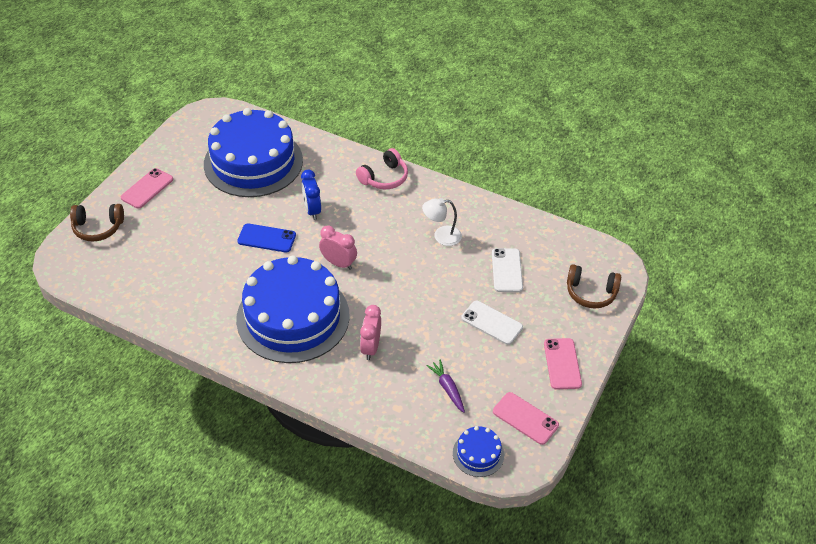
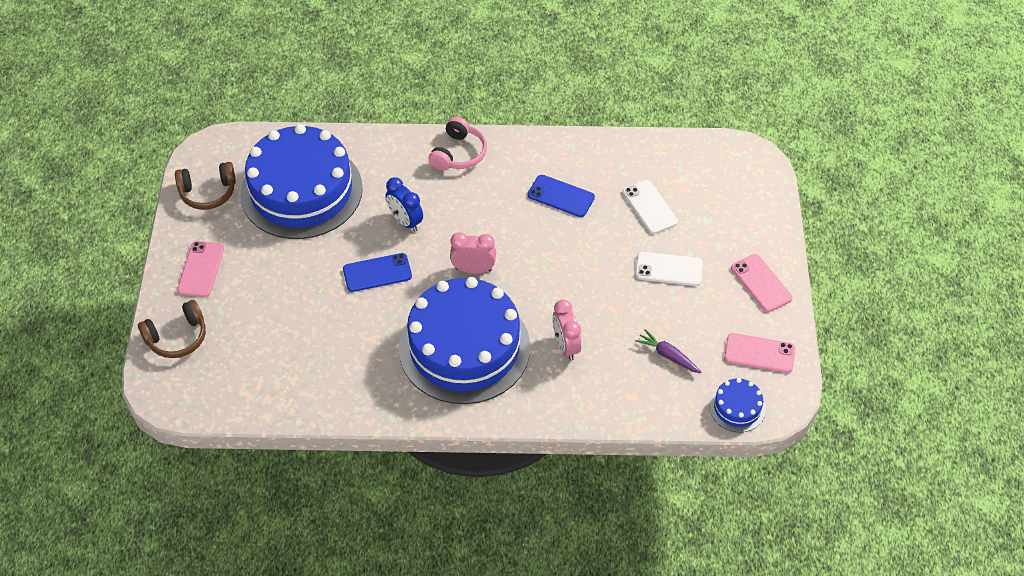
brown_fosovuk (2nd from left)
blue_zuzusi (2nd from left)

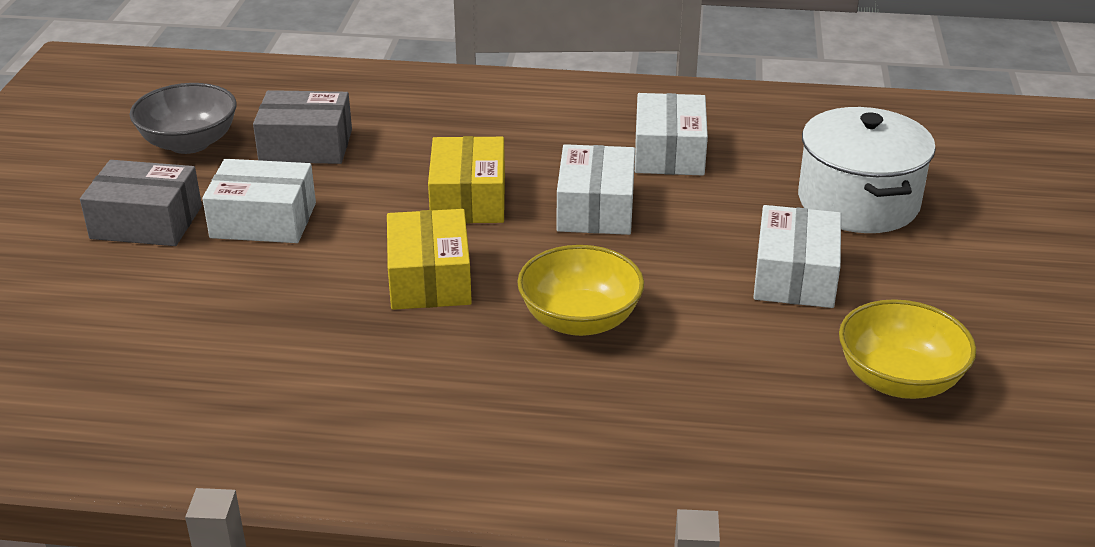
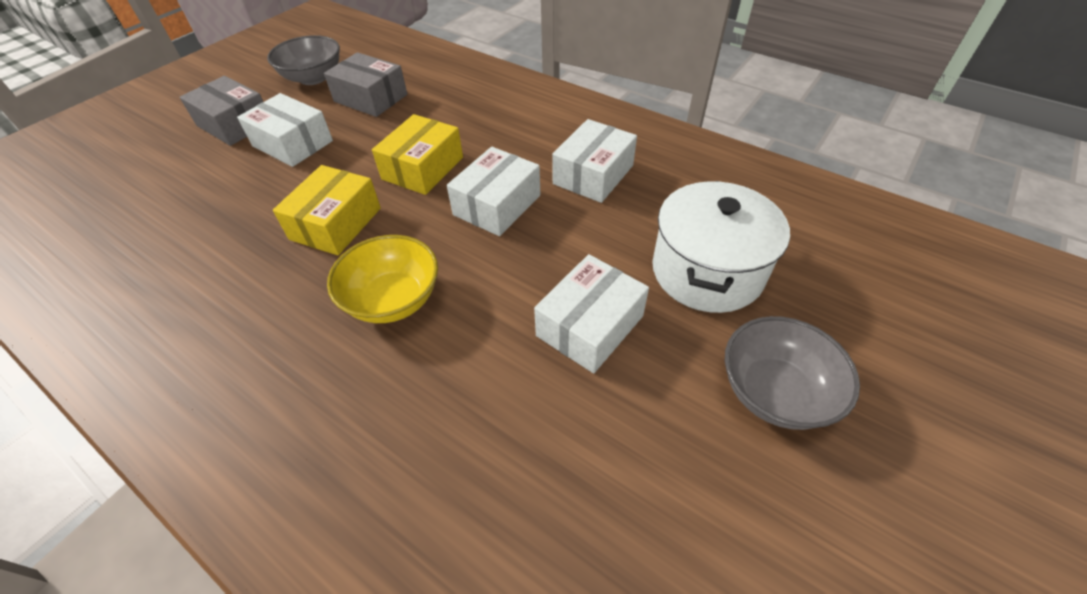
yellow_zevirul (2nd from left in the first image)
grey_zevirul (2nd from left)

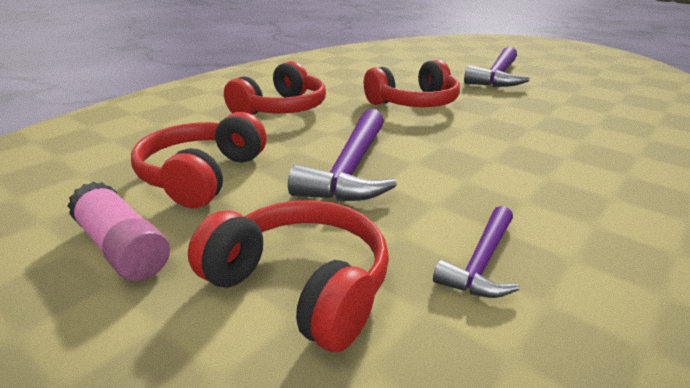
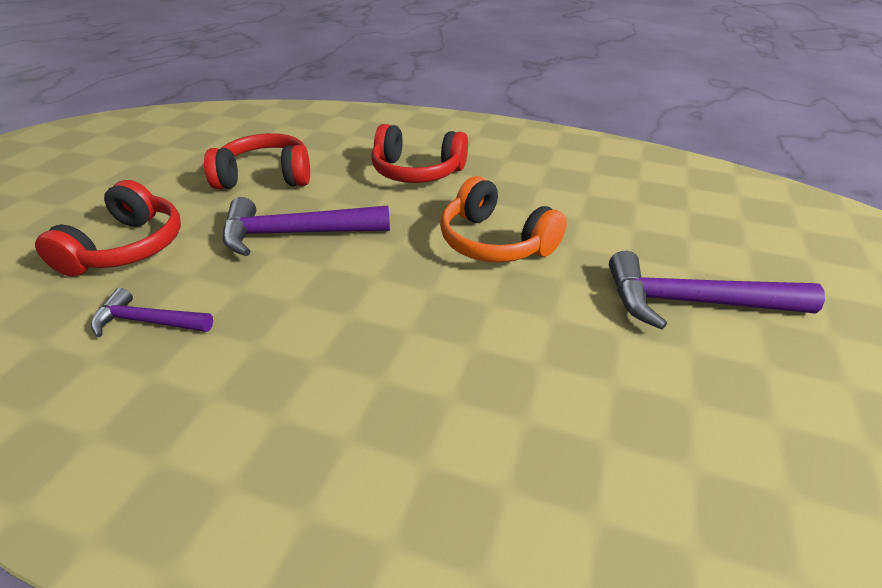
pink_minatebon
orange_fosovuk

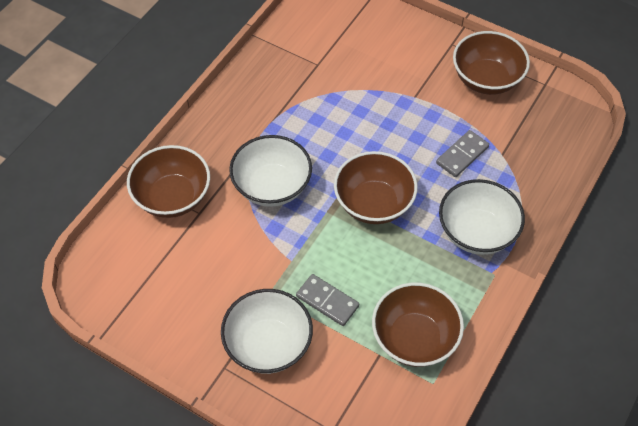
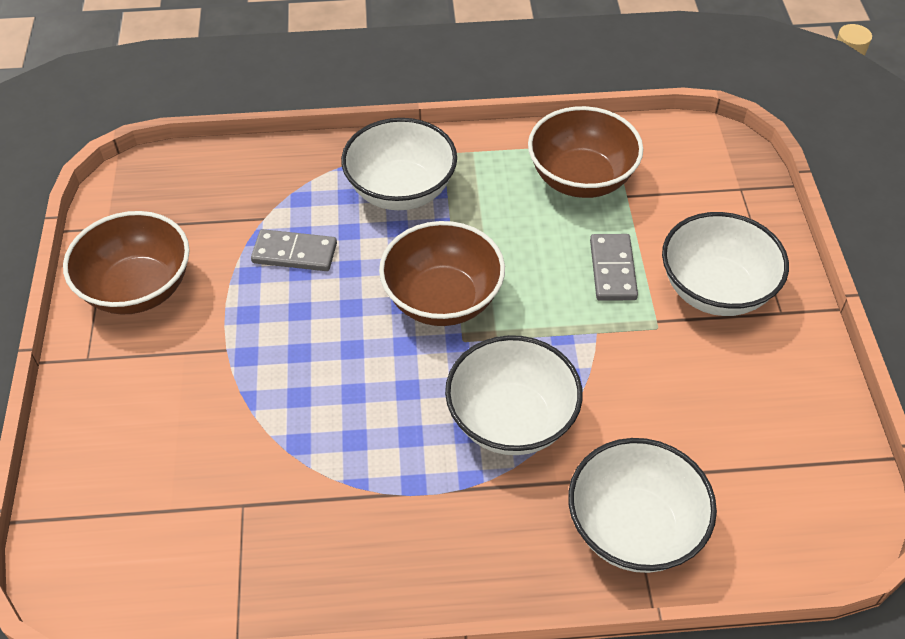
white_zevirul (3rd from left)

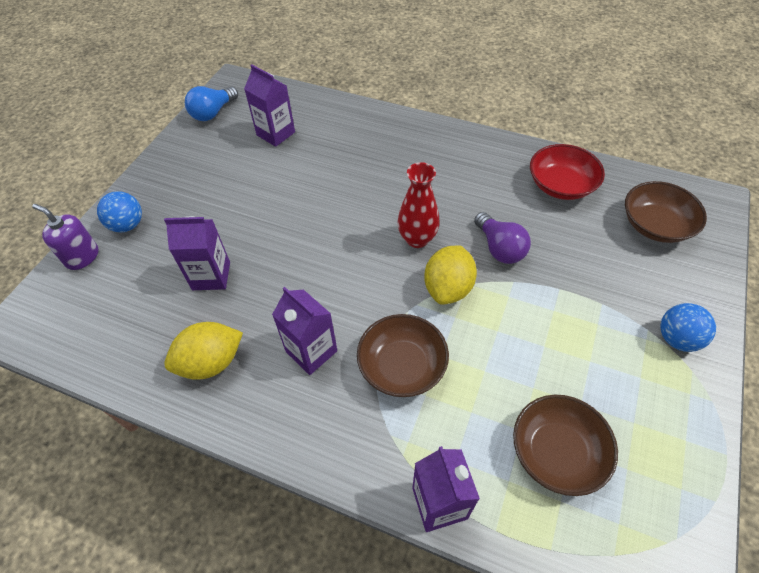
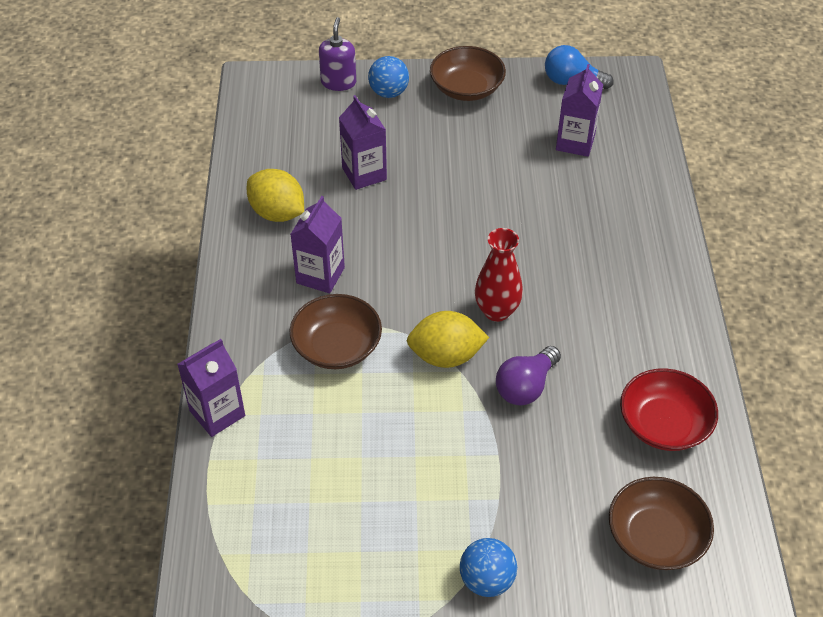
brown_zevirul (2nd from left)

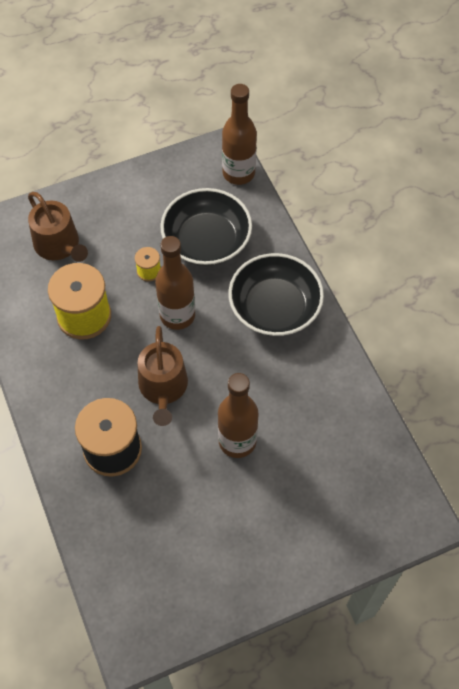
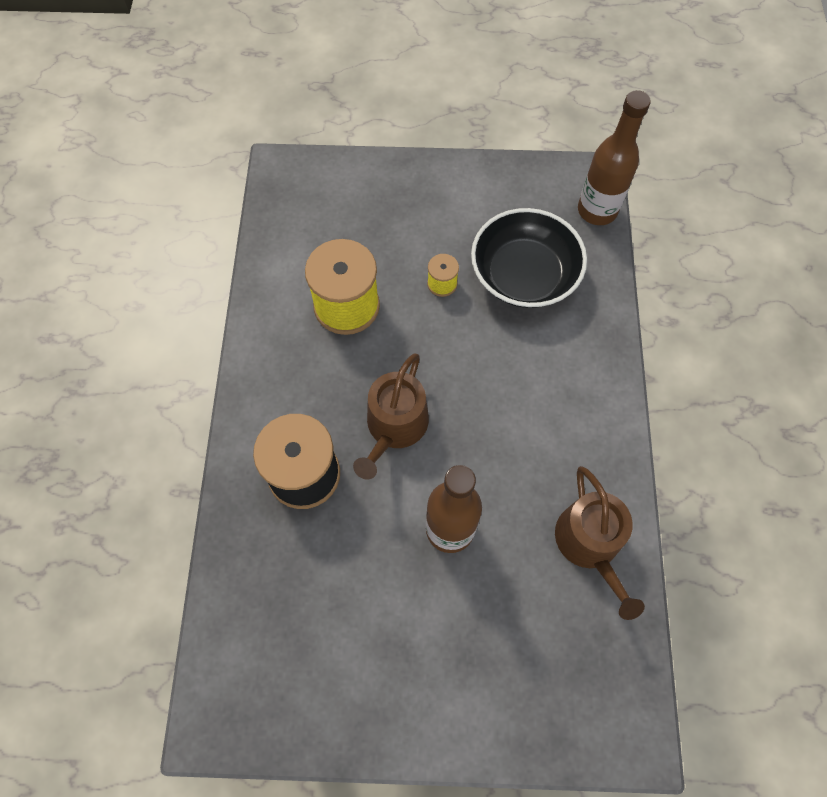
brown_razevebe (1st from left in the first image)
black_zevirul (2nd from left in the first image)
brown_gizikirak (2nd from left)

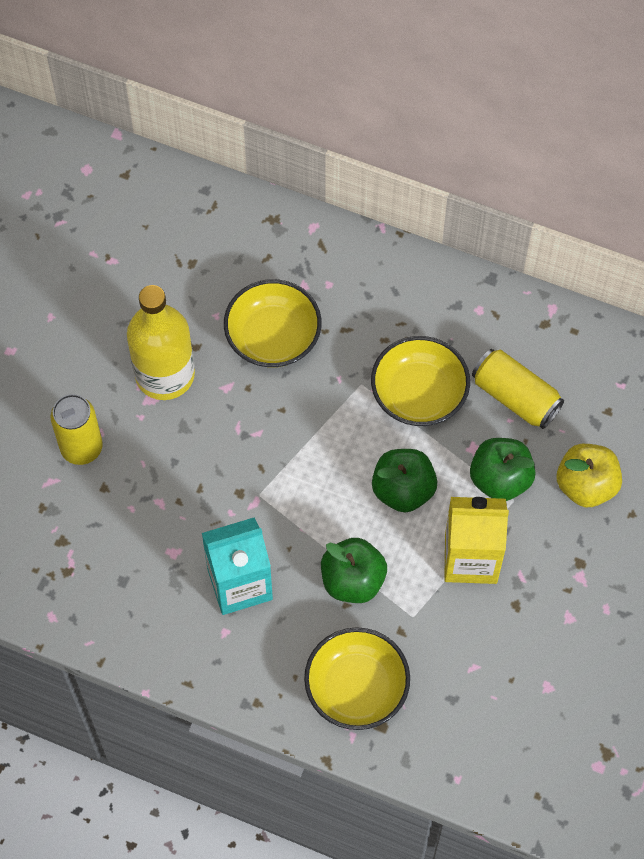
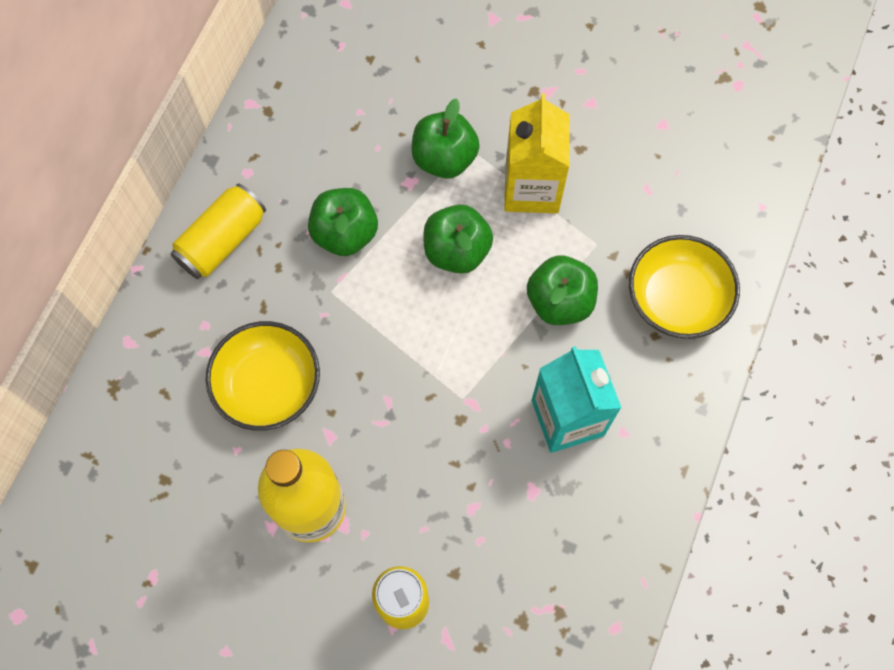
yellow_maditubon
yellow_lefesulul (1st from left)
green_maditubon (1st from left)

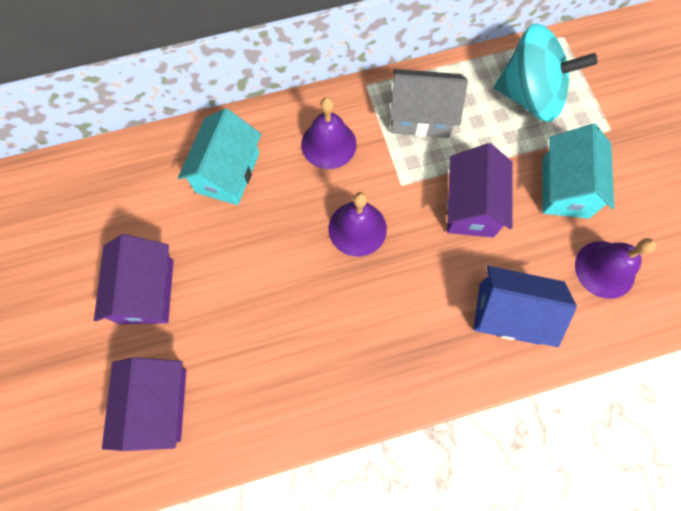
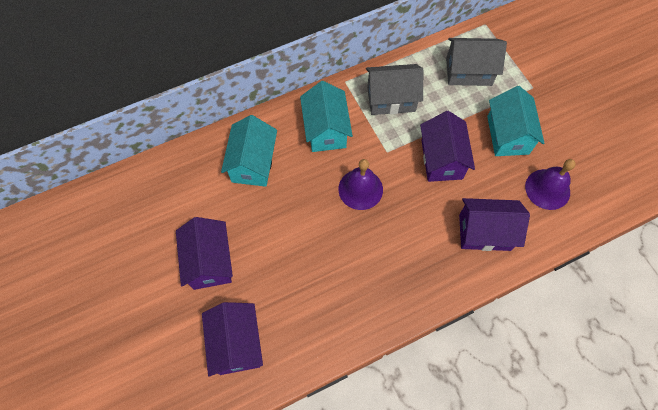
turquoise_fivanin (2nd from left)
grey_fivanin (2nd from left)
purple_fivanin (4th from left)

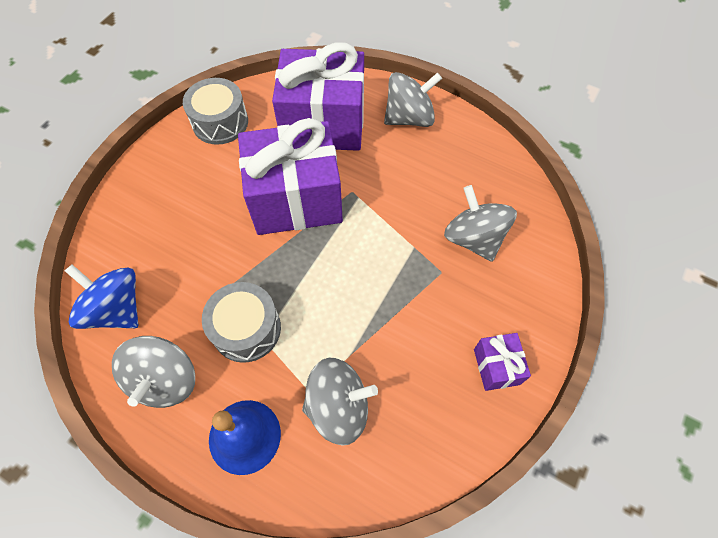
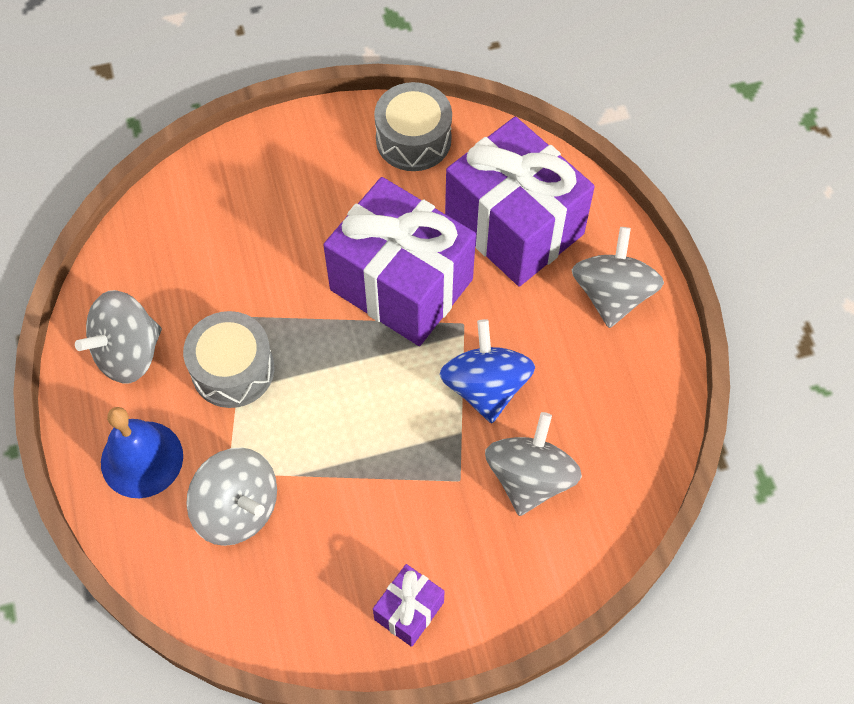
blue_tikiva
grey_tikiva (4th from left)

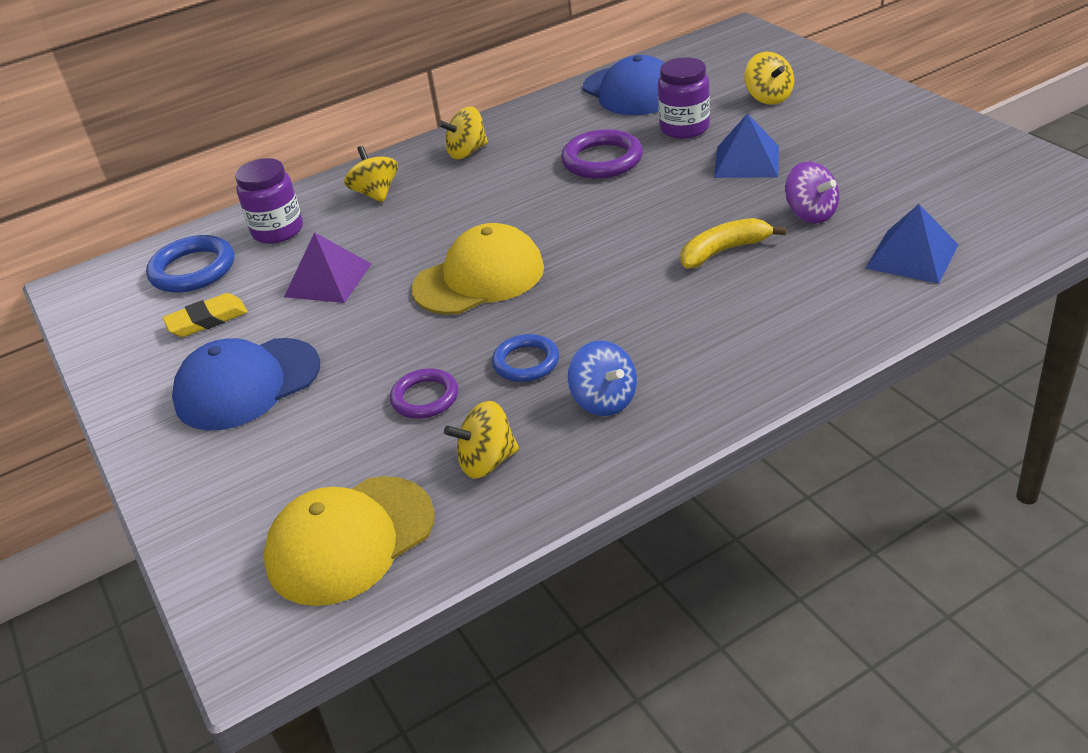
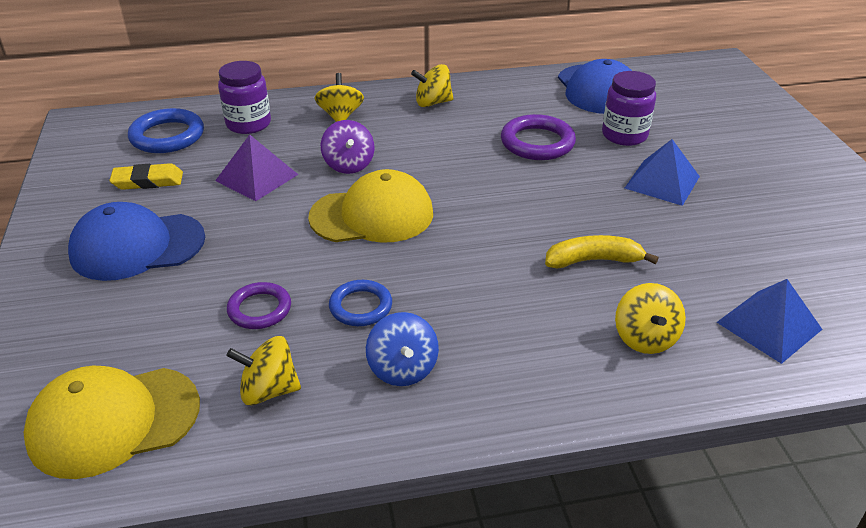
yellow_tikiva (4th from left)
purple_tikiva

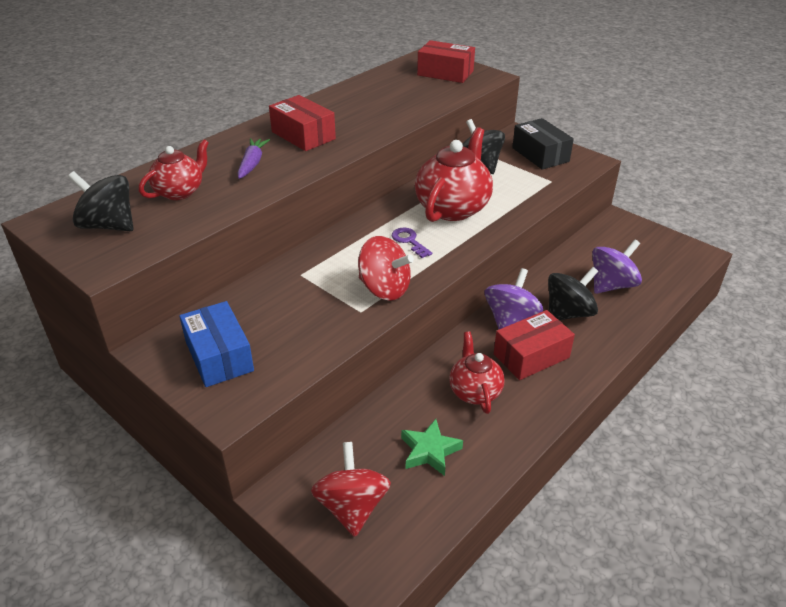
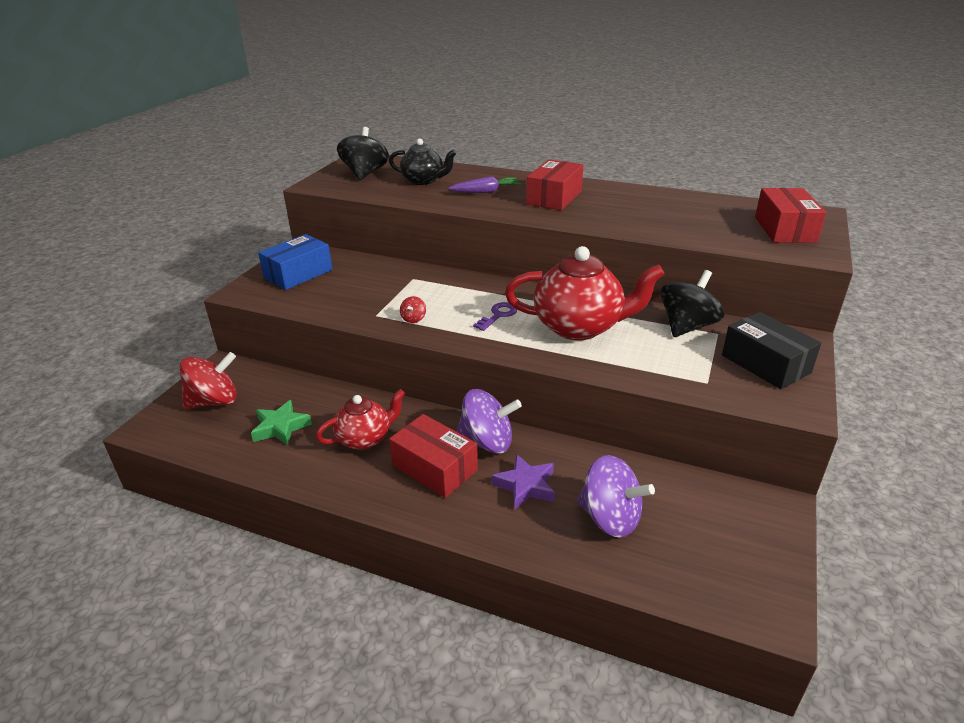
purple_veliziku
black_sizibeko
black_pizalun
red_tikiva (2nd from left)

